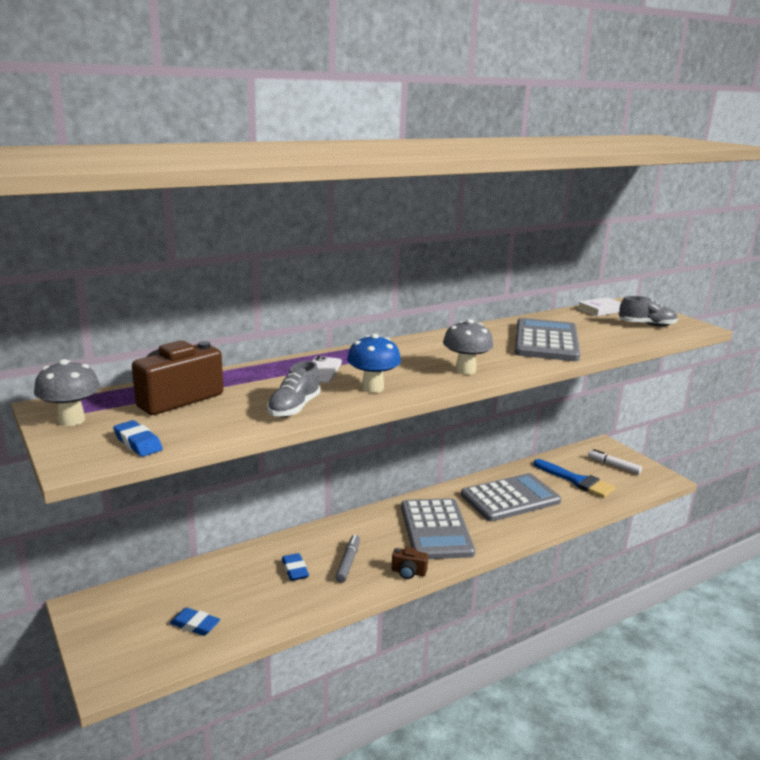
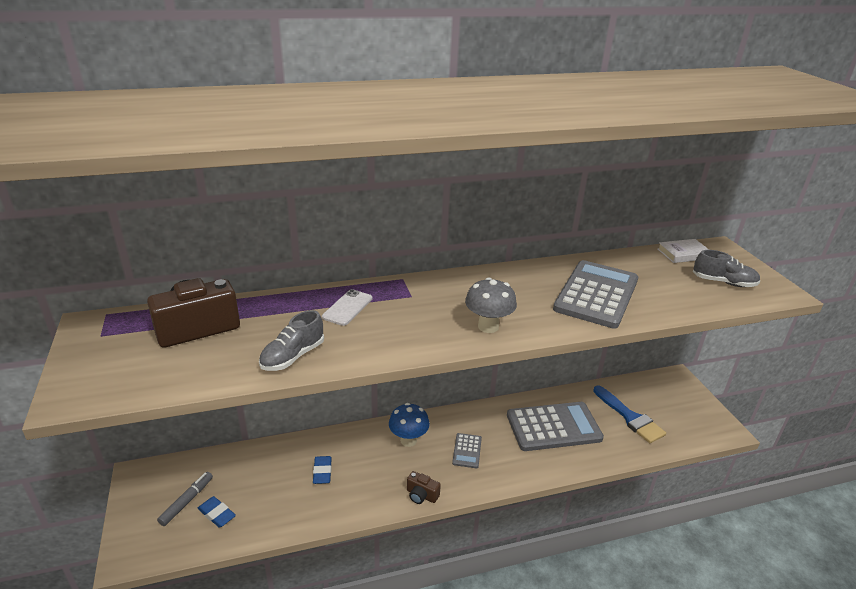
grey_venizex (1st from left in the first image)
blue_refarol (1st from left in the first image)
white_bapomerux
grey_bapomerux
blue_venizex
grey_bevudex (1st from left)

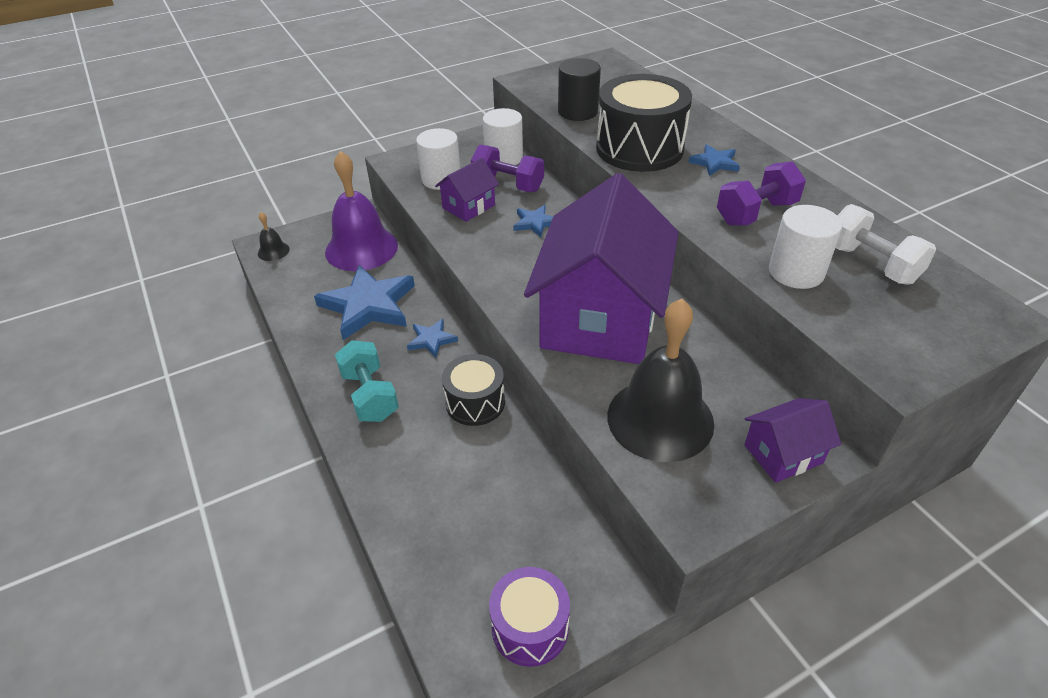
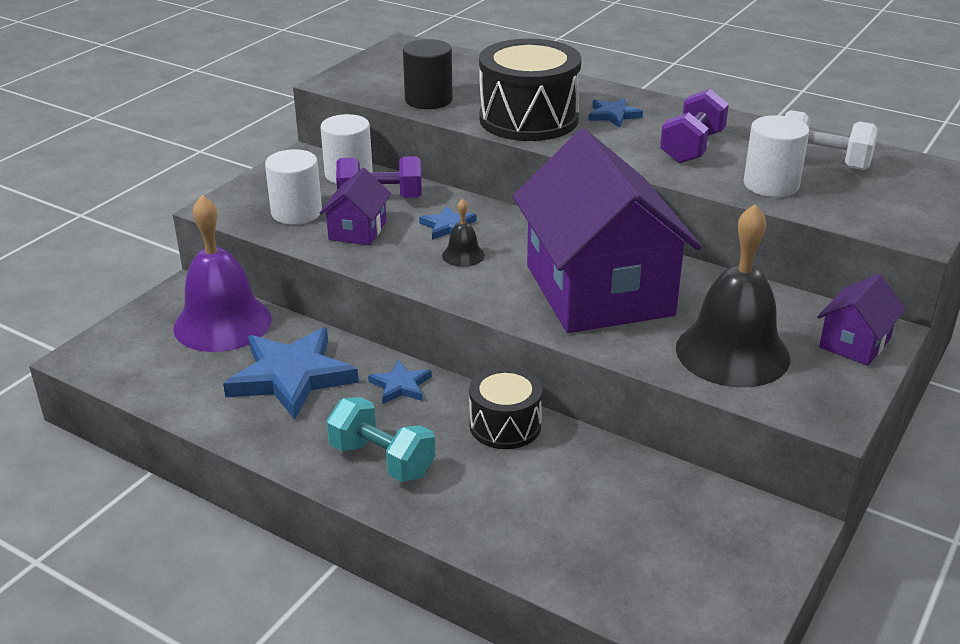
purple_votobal
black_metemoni (1st from left)

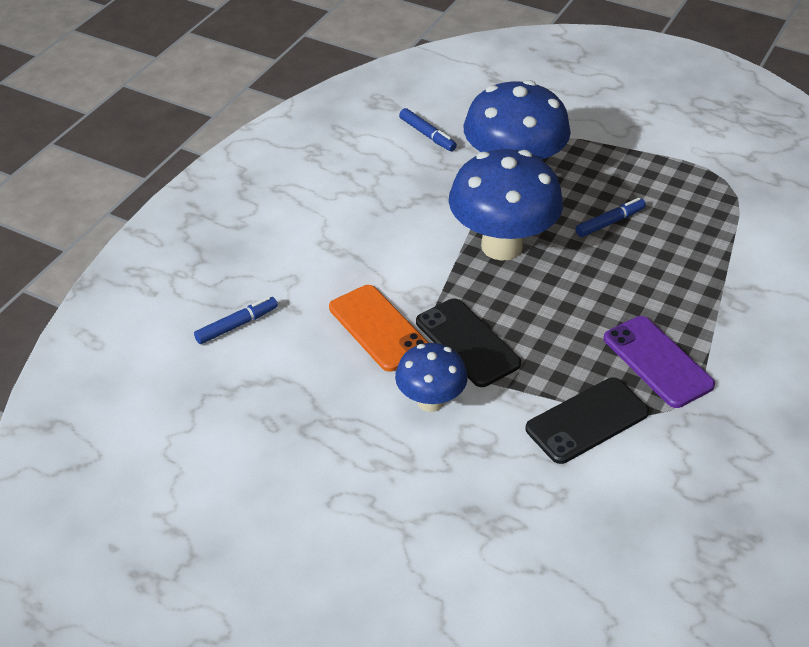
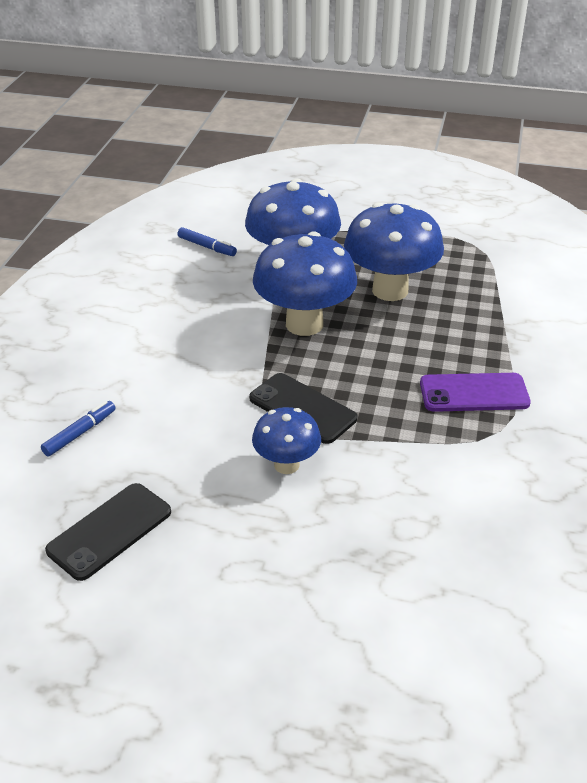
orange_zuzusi
black_zuzusi (1st from left)
blue_venizex (4th from left)
purple_zuzusi

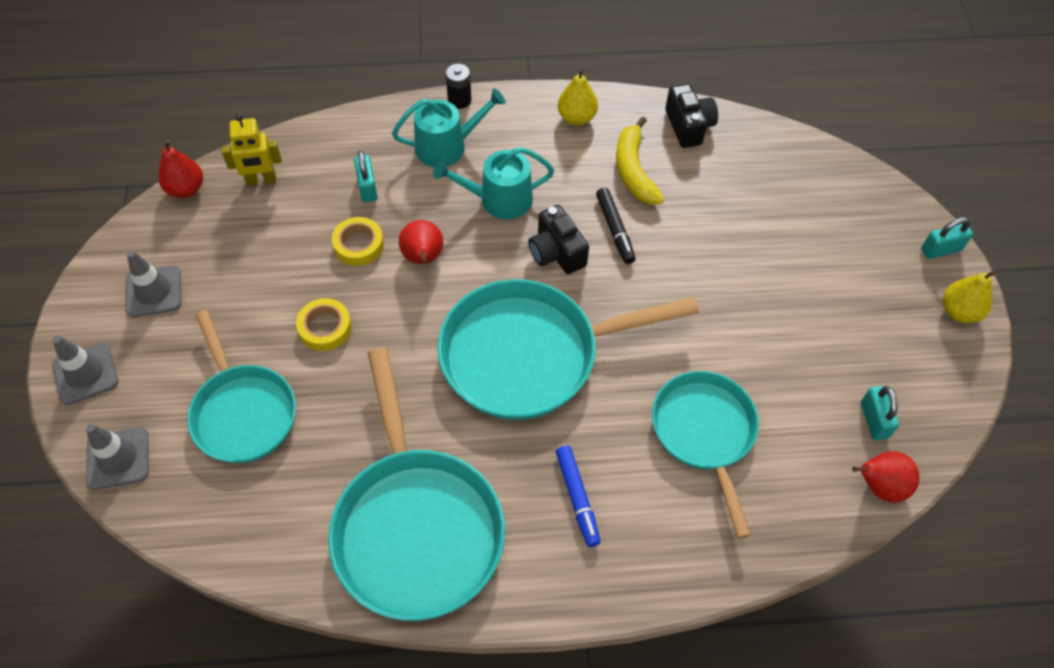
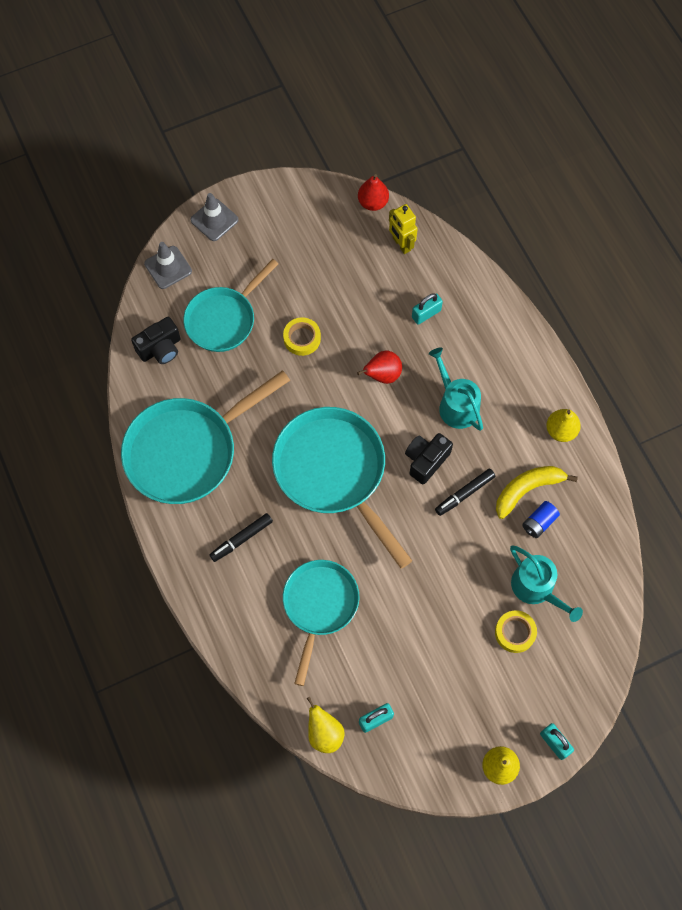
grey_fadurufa (3rd from left in the first image)
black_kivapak
blue_kivapak
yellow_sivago (2nd from left)
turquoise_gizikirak (2nd from left)
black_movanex (1st from left)
black_bapomerux (1st from left)
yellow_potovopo (1st from left)
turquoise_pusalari (3rd from left)

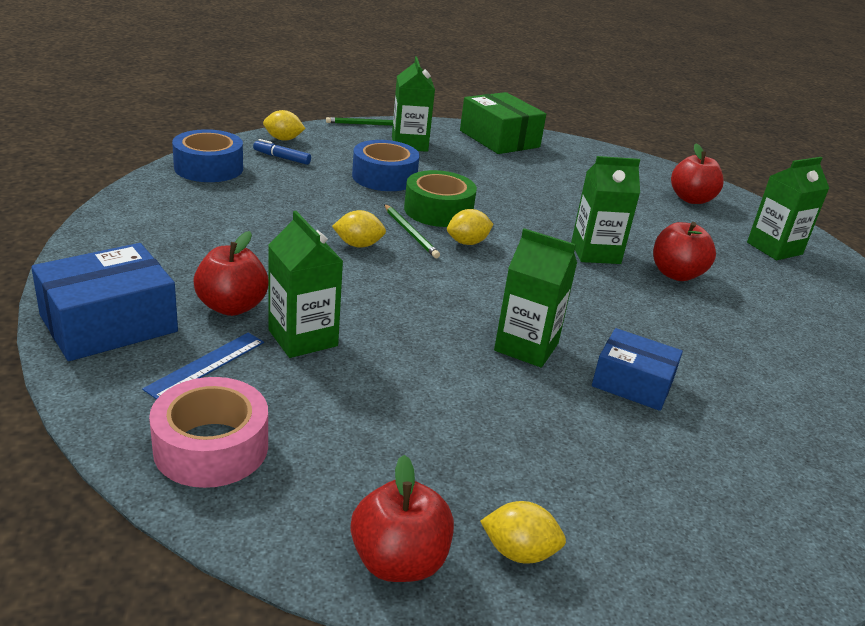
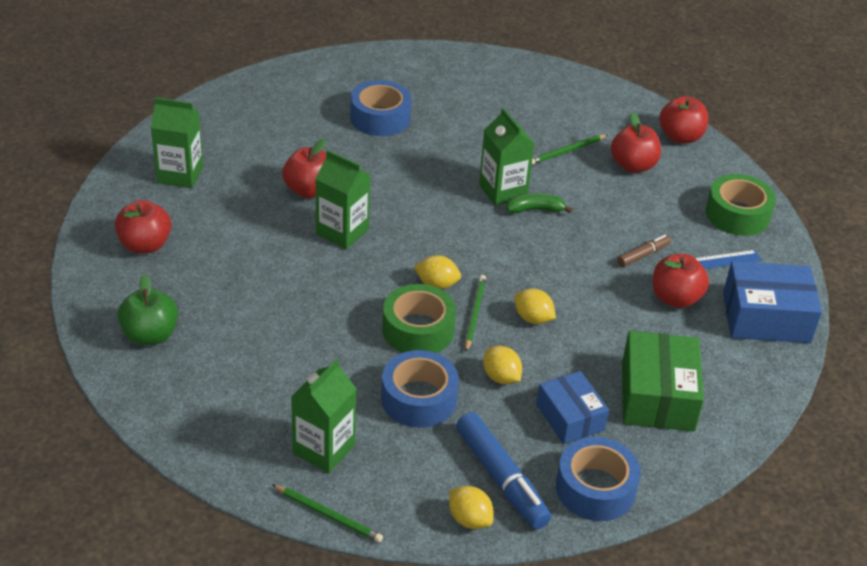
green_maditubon
blue_sivago (1st from left)
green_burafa
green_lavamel (3rd from left)
red_maditubon (3rd from left)
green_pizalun
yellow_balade (3rd from left)
blue_pizalun (1st from left)
brown_bapomerux
green_sivago (2nd from left)
blue_bapomerux

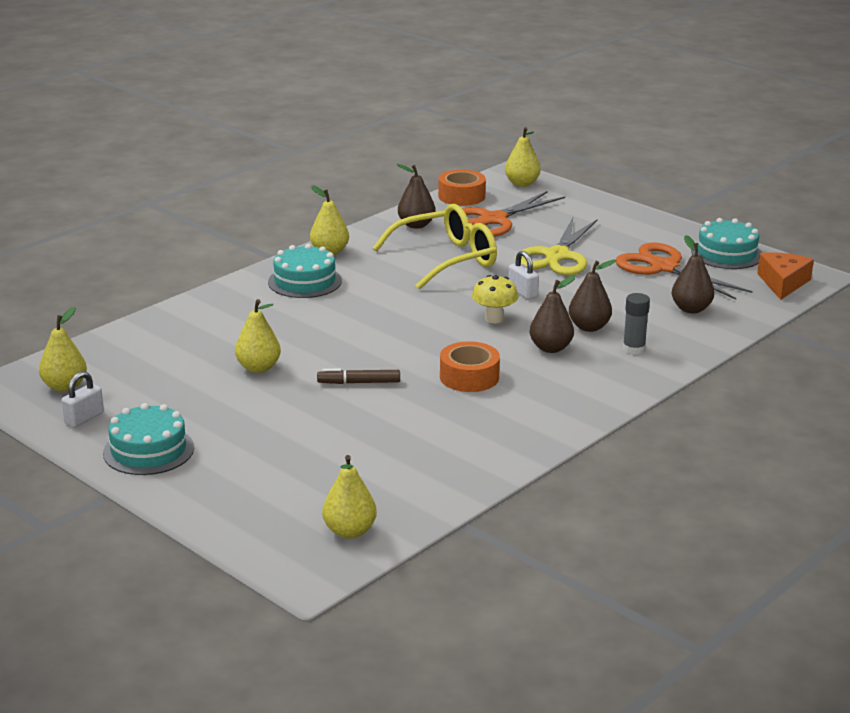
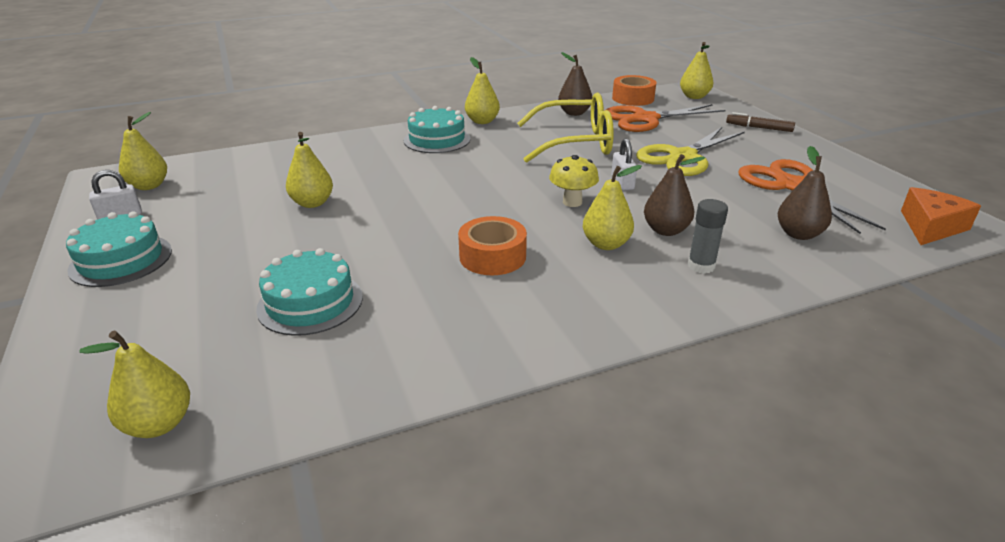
brown_bapomerux
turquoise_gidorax (2nd from left)
yellow_potovopo (5th from left)

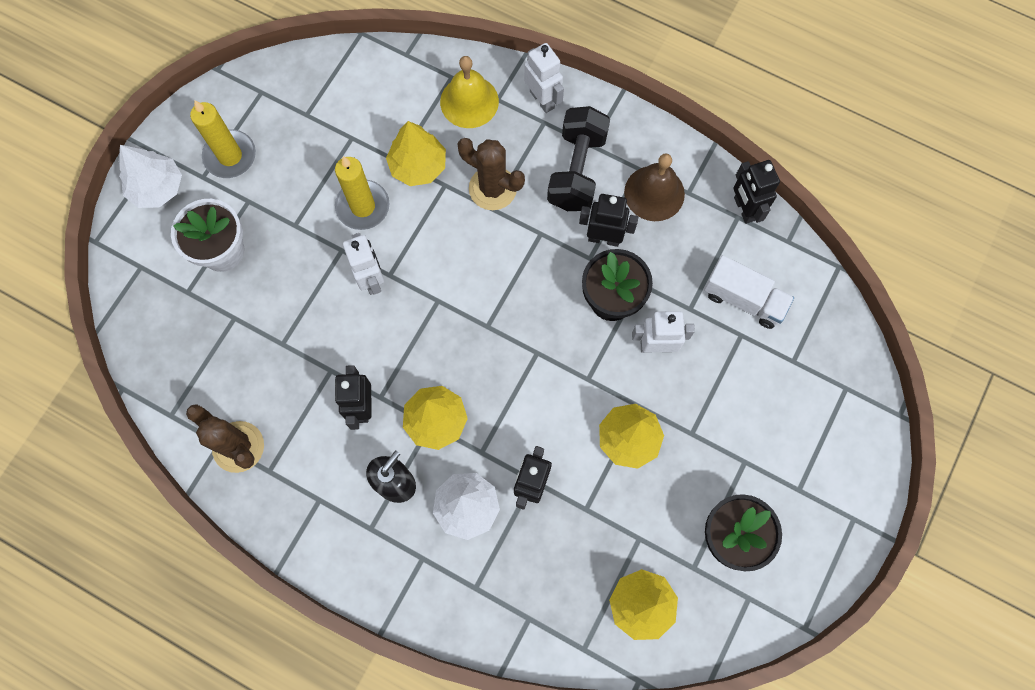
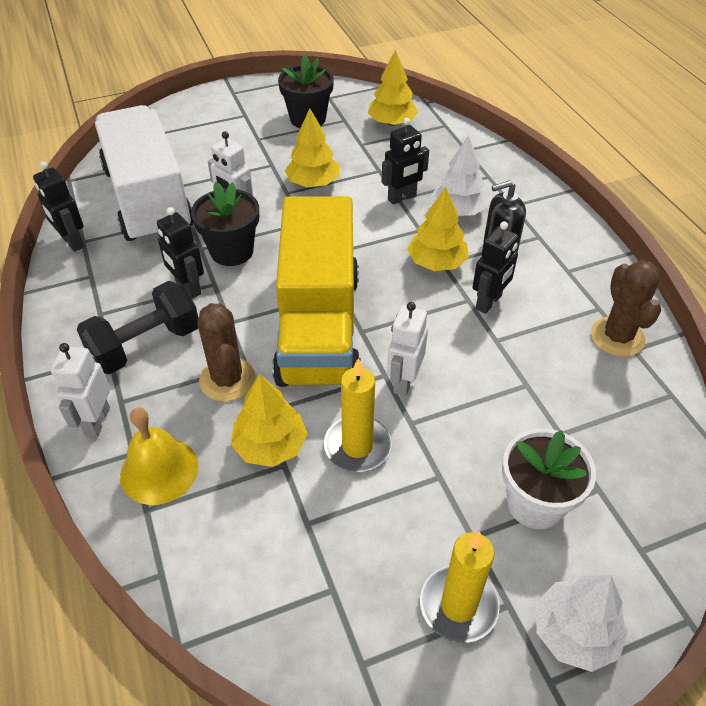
brown_metemoni
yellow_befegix
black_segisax (1st from left)
white_befegix

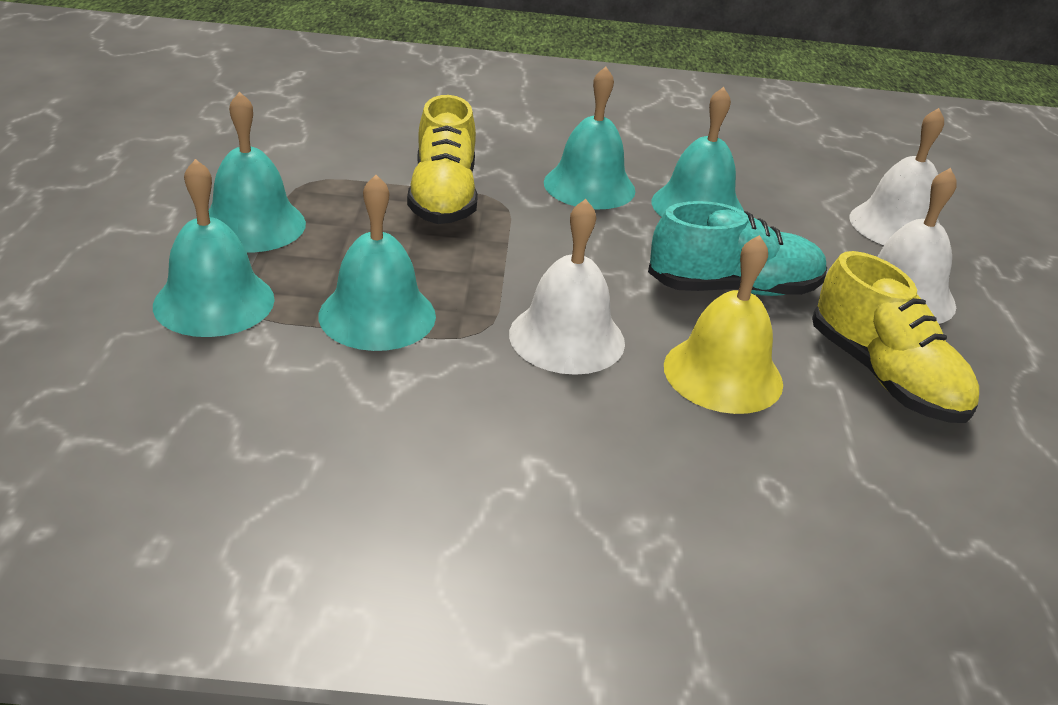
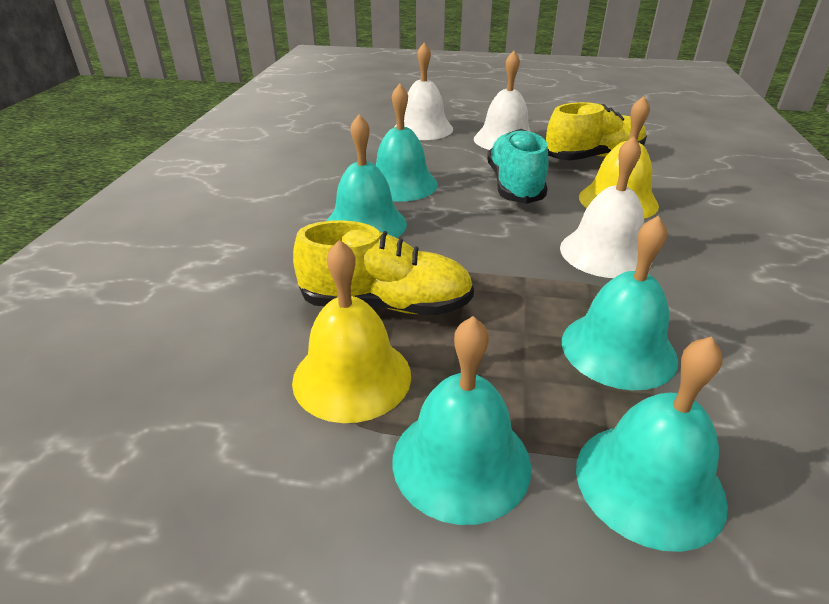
yellow_metemoni (1st from left)

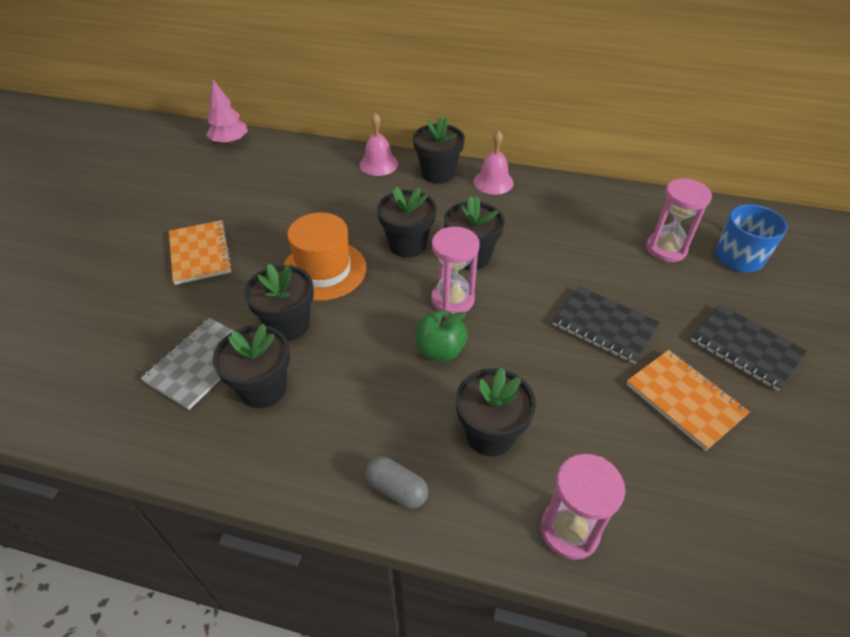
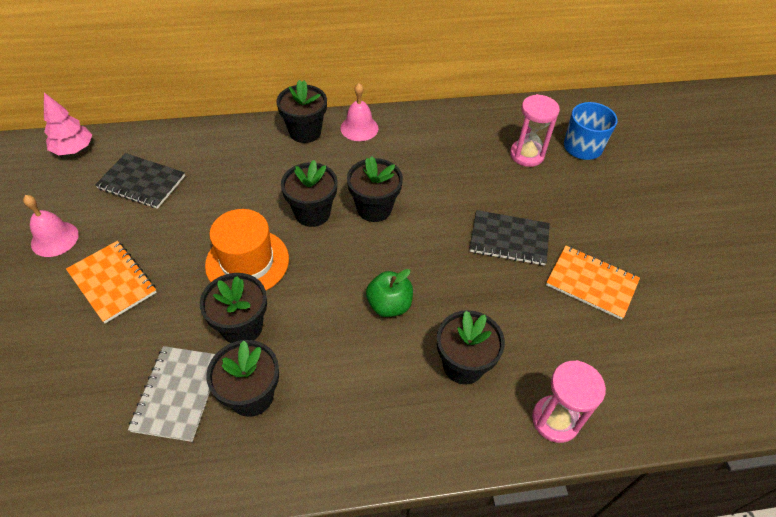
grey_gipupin
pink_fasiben (1st from left in the first image)
pink_metemoni (1st from left)
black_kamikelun (1st from left)

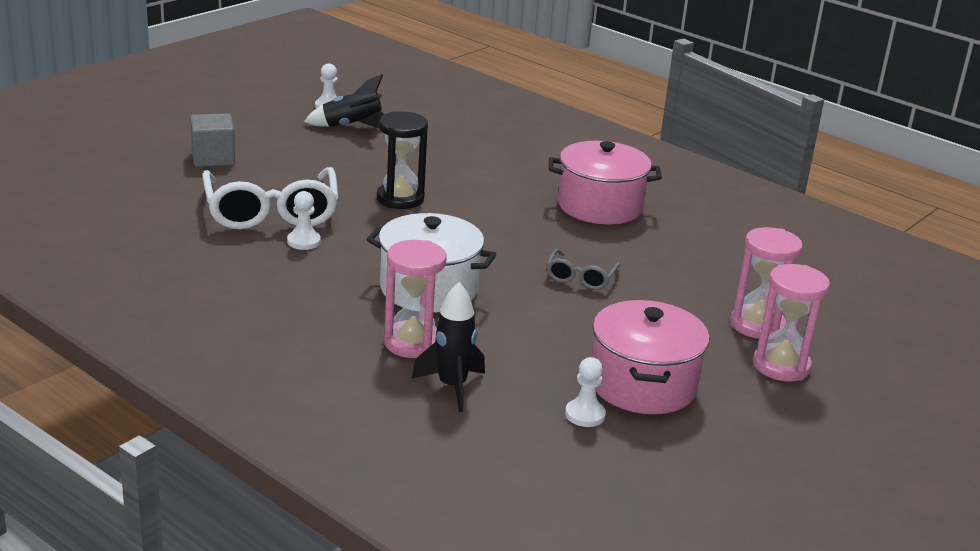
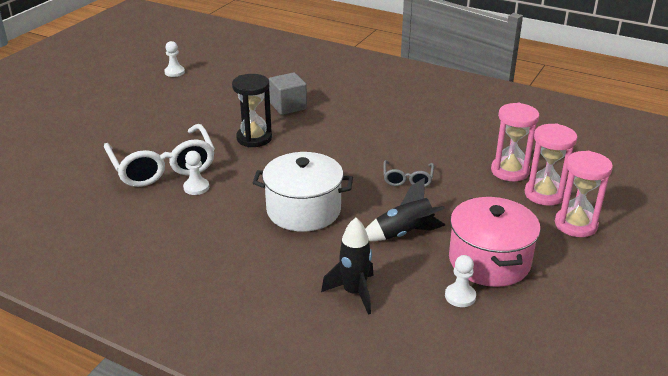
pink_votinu (1st from left in the first image)
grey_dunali
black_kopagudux (2nd from left)
pink_fasiben (1st from left)

